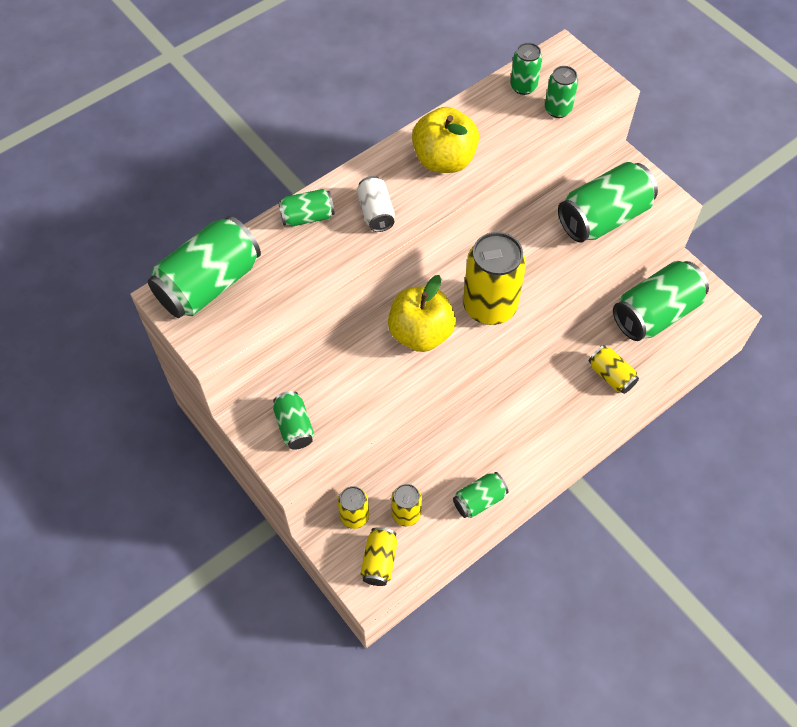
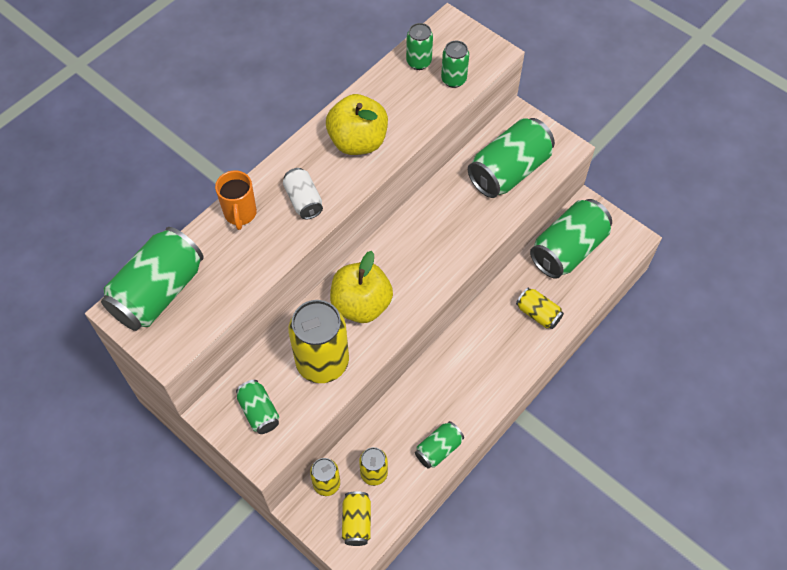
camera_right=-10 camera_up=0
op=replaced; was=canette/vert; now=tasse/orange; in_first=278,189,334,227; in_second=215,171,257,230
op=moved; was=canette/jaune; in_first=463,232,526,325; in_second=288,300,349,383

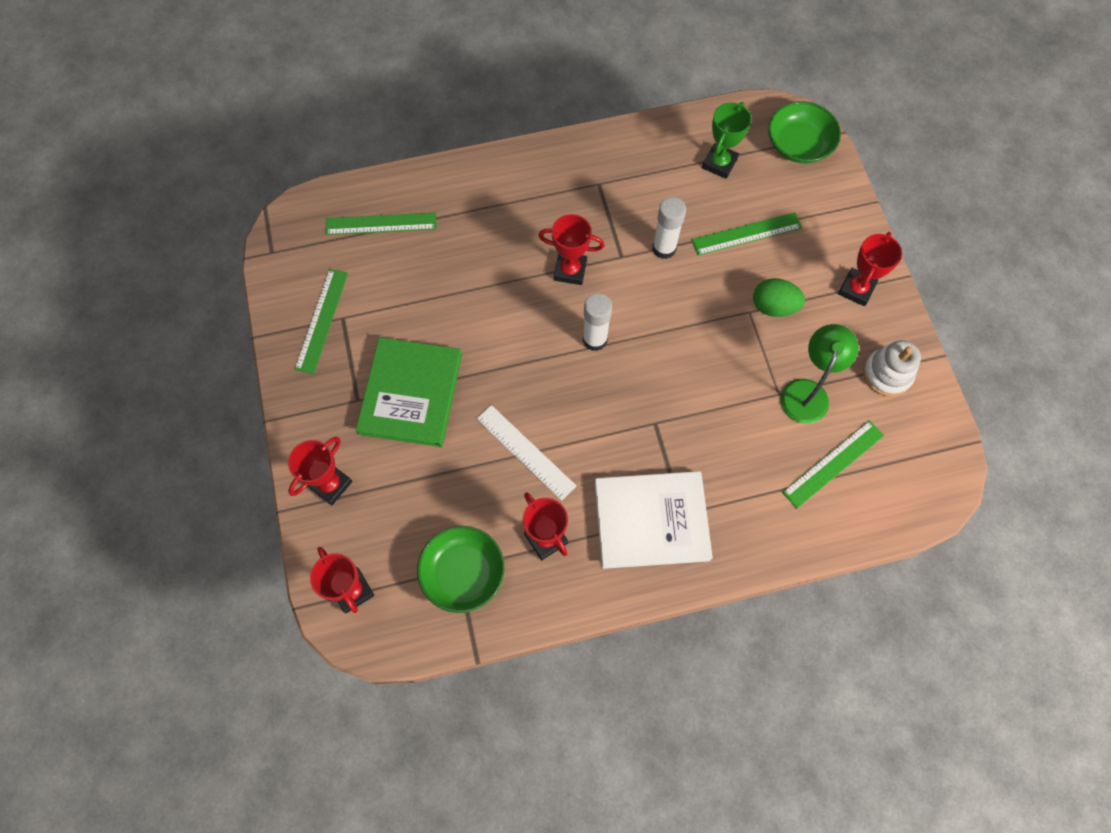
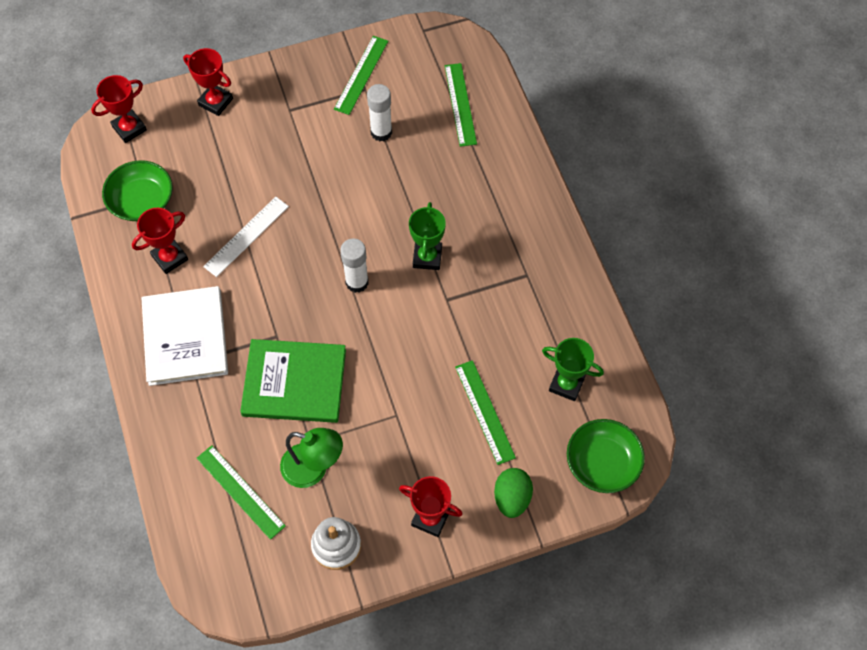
camera_right=85 camera_up=-5
op=moved; was=livre/vert; in_first=356,337,462,447; in_second=240,339,346,423
op=turned; was=règle/vert; in_first=294,269,348,374; in_second=334,36,388,115; clockwise=-75
op=moved; was=bâton de colle/blanc; in_first=652,197,686,259; in_second=367,84,392,141
op=recoloured; was=trophée/rouge; now=trophée/vert; in_first=538,214,605,285; in_second=409,202,446,270
op=moved; was=œuf/vert; in_first=753,278,805,317; in_second=494,468,533,518

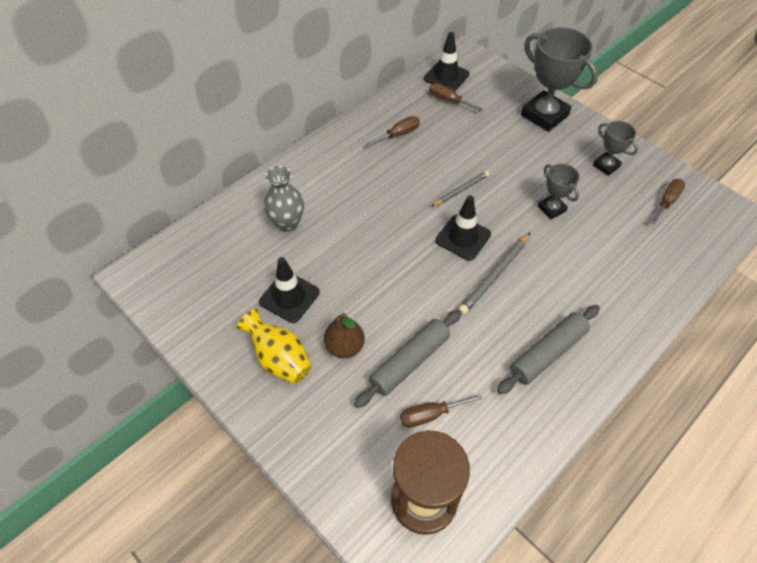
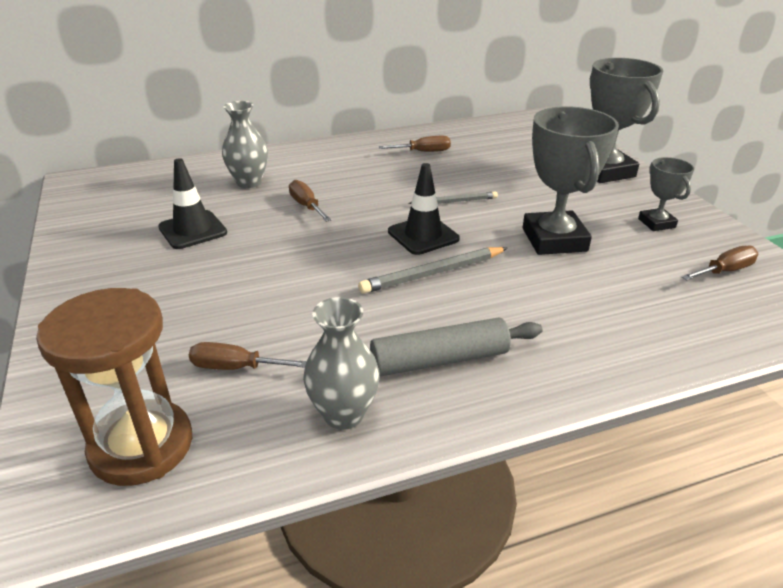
camera_right=25 camera_up=-20
op=moved; was=tournevis/marron; in_first=429,83,484,112; in_second=289,180,331,222
op=added; now=vase/gris; in_second=303,297,380,430
op=resized; was=trophée/gris; in_first=538,164,580,219; in_second=523,106,619,255; ratio=1.89
op=removed; was=vase/jaune; in_first=237,309,312,384
op=removed; was=poire/marron; in_first=324,313,365,358
op=removed; was=rouleau à pâtisserie/gris; in_first=354,309,462,408
op=removed; was=cône de chantier/noir; in_first=424,32,470,91

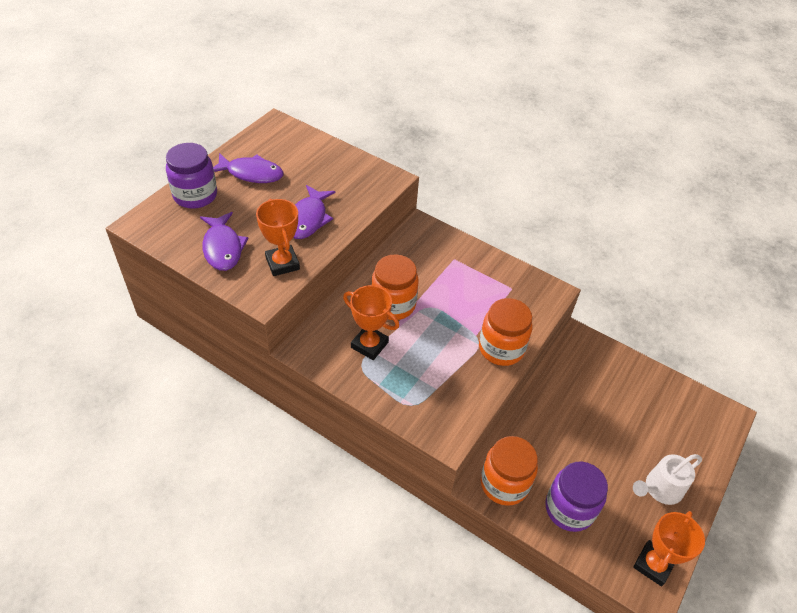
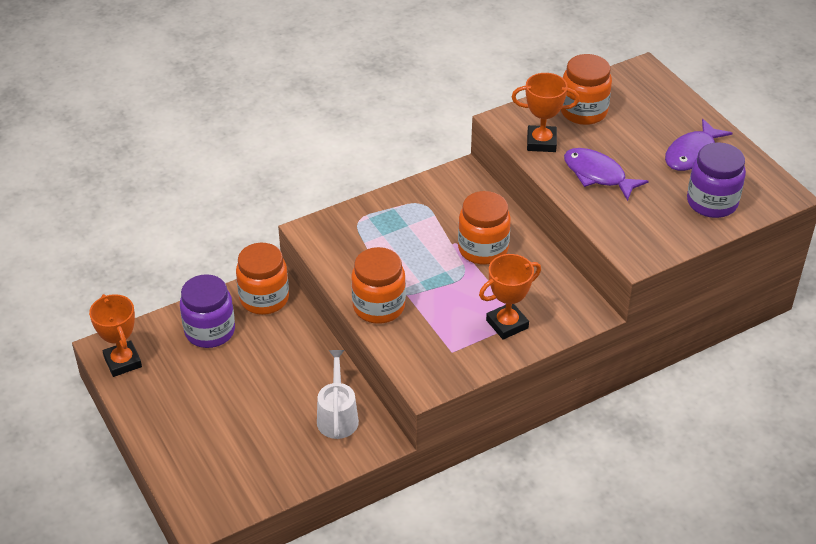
camera_right=120 camera_up=-5
op=moved; was=arrosoir/blanc; in_first=633,454,702,505; in_second=317,350,359,439
op=moved; was=trophée/orange; in_first=343,285,399,360; in_second=479,254,541,340
op=replaced; was=poisson/violet; now=bocal/orange; in_first=200,212,248,271; in_second=561,54,612,125
op=moved; was=bocal/violet; in_first=166,143,217,209; in_second=687,142,746,218

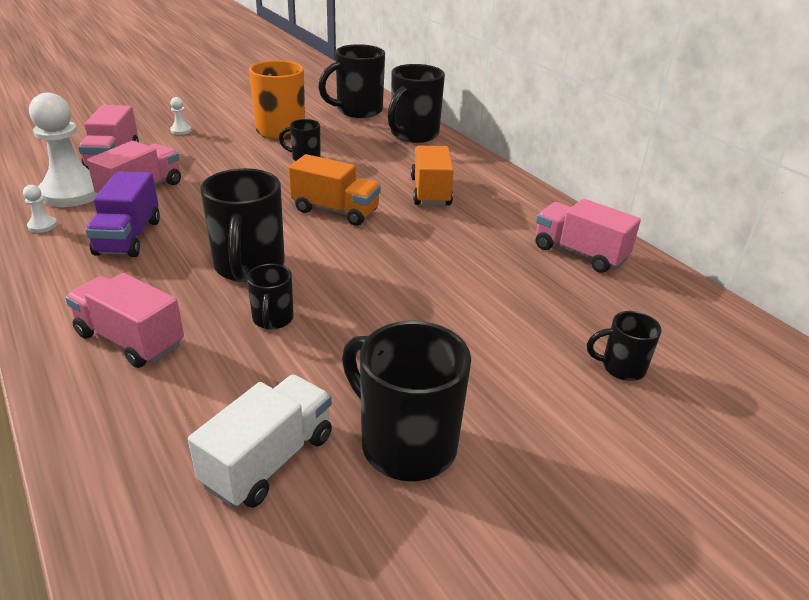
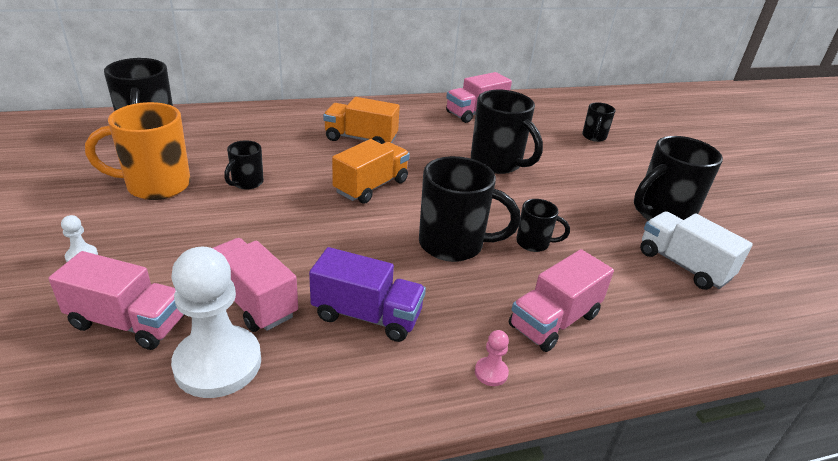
camera_right=-75 camera_up=0
op=moved; was=tasse/noir; in_first=388,64,445,143; in_second=471,90,543,174
op=added; now=pion/rose; in_second=475,330,509,386
op=removed; was=pion/blanc; in_first=23,185,57,233

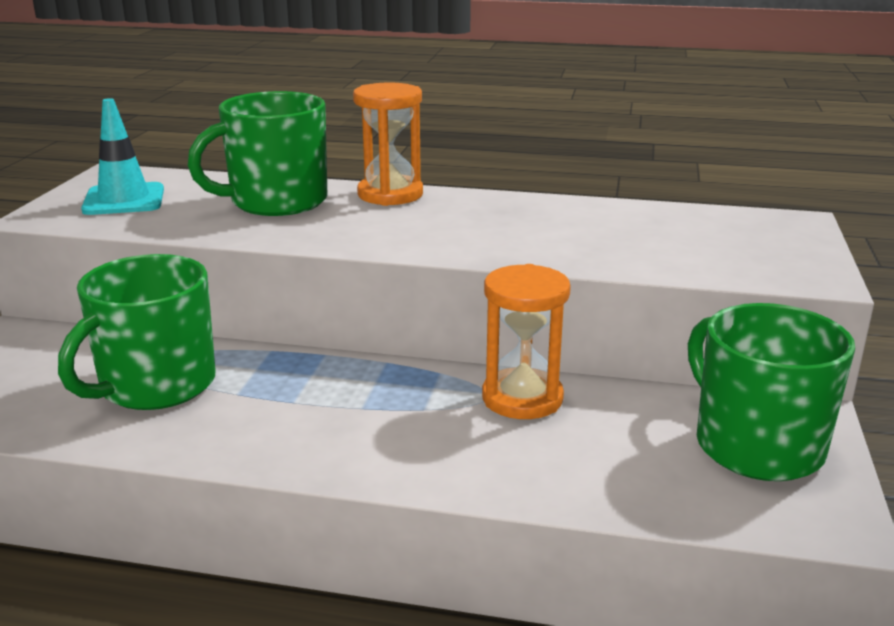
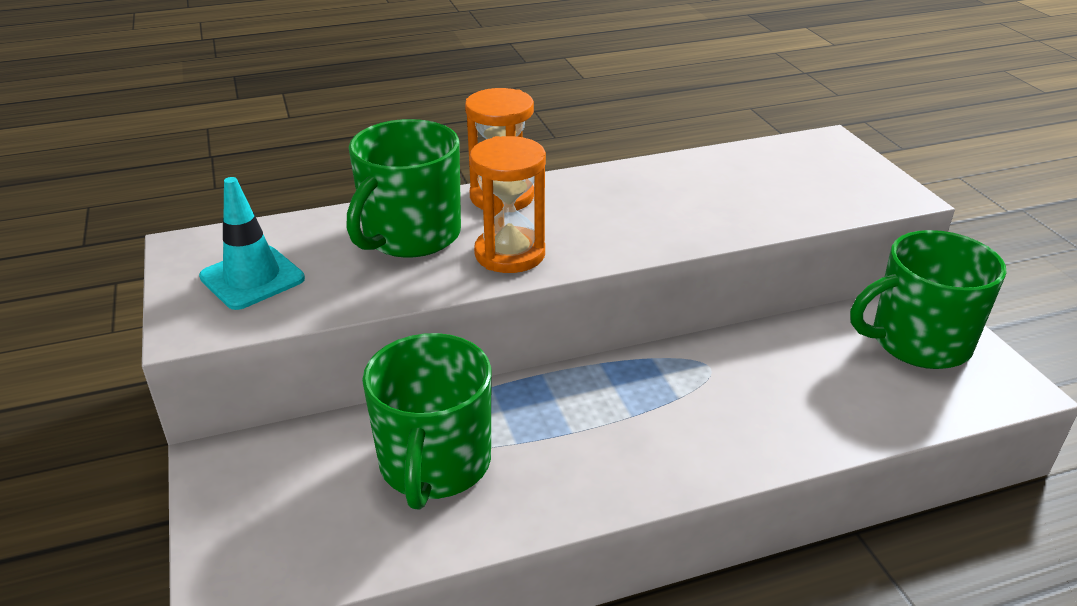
camera_right=-30 camera_up=10
op=moved; was=sablier/orange; in_first=482,264,571,419; in_second=470,136,546,273
op=turned; was=tasse/vert; in_first=688,303,855,481; in_second=850,230,1006,369; clockwise=-45

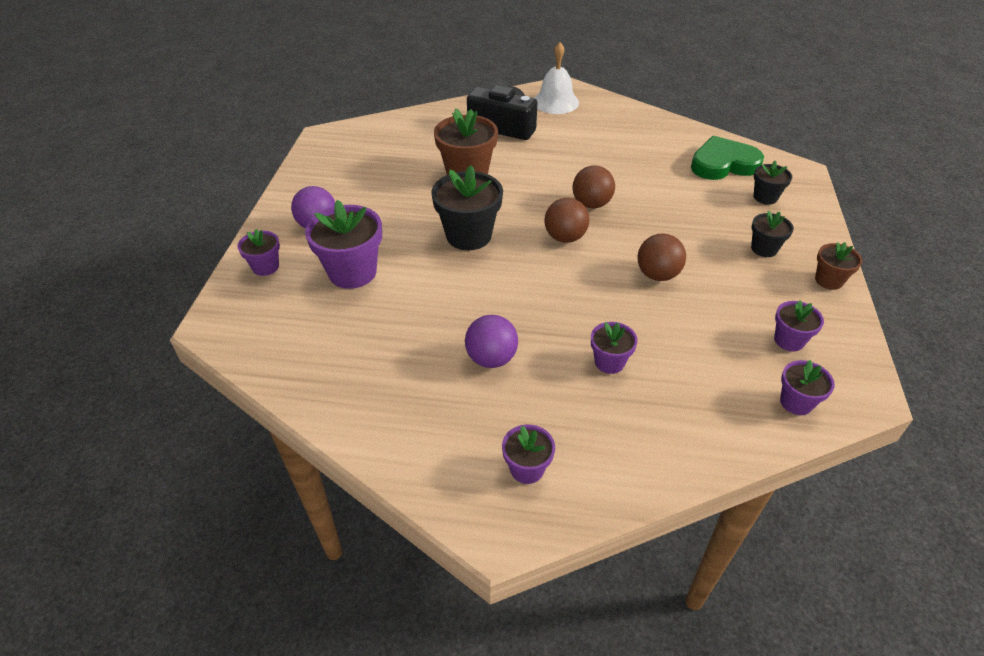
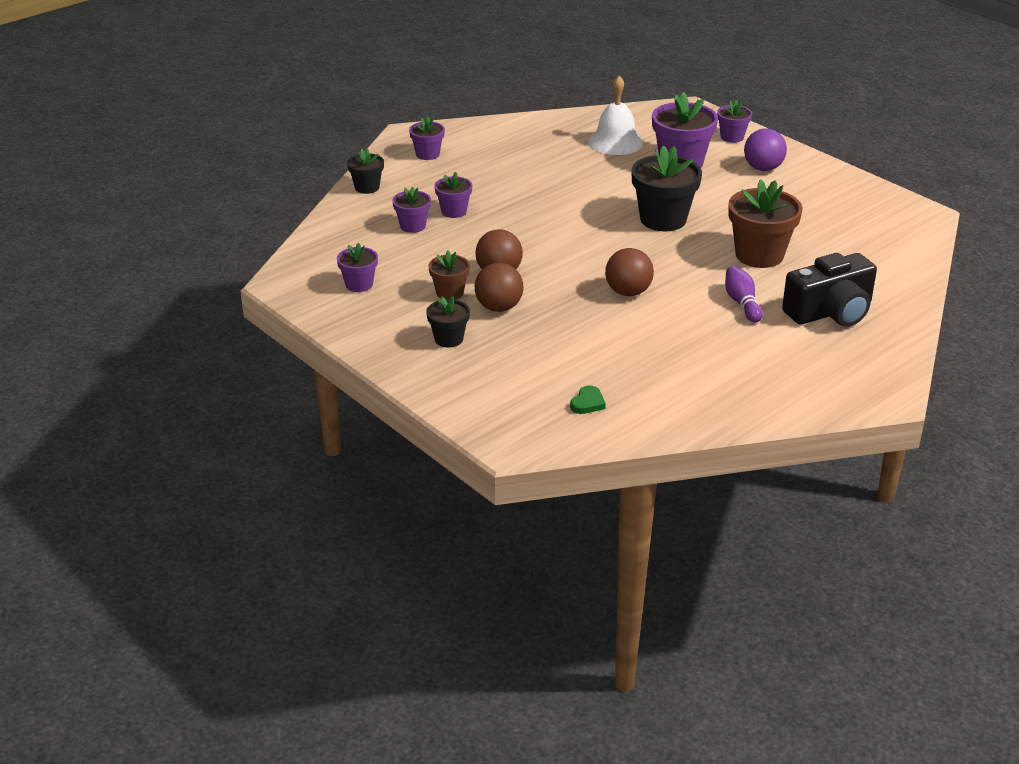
camera_right=130 camera_up=-10
op=moved; was=pot de fleurs/noir; in_first=754,161,792,205; in_second=347,149,384,194
op=moved; was=pot de fleurs/violet; in_first=780,360,835,415; in_second=392,187,431,233
op=moved; was=pot de fleurs/marron; in_first=815,242,863,290; in_second=428,251,470,300
op=moved; was=balle/marron; in_first=544,198,589,243; in_second=475,263,523,312
op=resized; was=cœur/vert; in_first=691,136,764,180; in_second=570,385,606,414; ratio=0.42
op=moved; was=cloche/blanc; in_first=535,42,579,114; in_second=588,76,643,155
op=added; now=quille/violet; in_second=725,266,763,322
op=removed; was=balle/violet; in_first=465,315,518,368

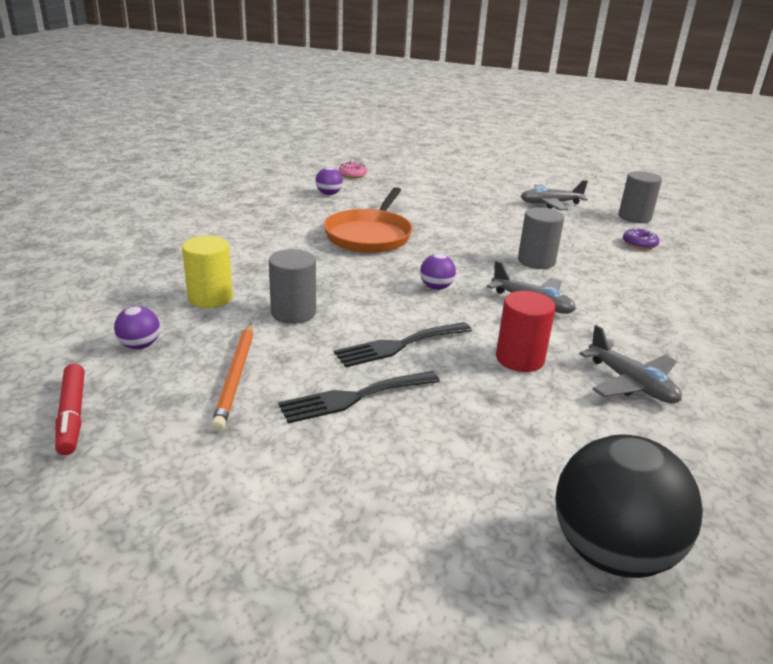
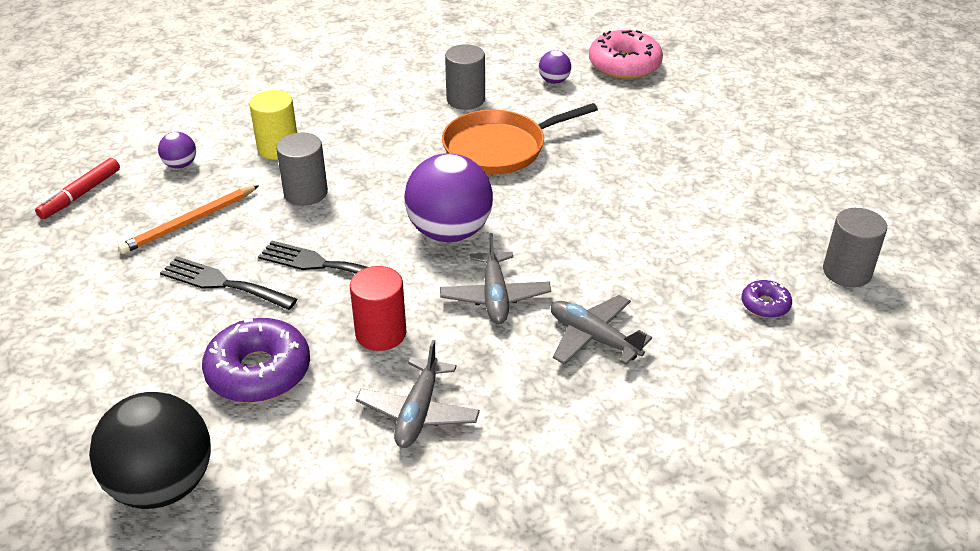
camera_right=50 camera_up=10
op=added; now=beignet/violet; in_second=202,318,310,403
op=resized; was=balle/violet; in_first=420,254,456,290; in_second=404,153,493,242; ratio=2.2
op=moved; was=cylindre/gris; in_first=518,207,564,269; in_second=445,44,485,110
op=moved; was=avion/gris; in_first=521,180,588,210; in_second=551,295,652,365
op=resized; was=beignet/rose; in_first=338,162,367,178; in_second=589,30,663,79; ratio=1.99

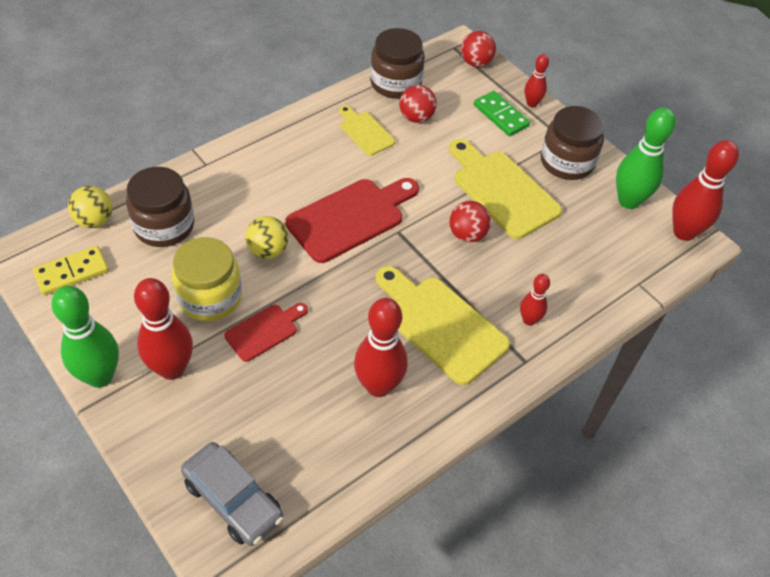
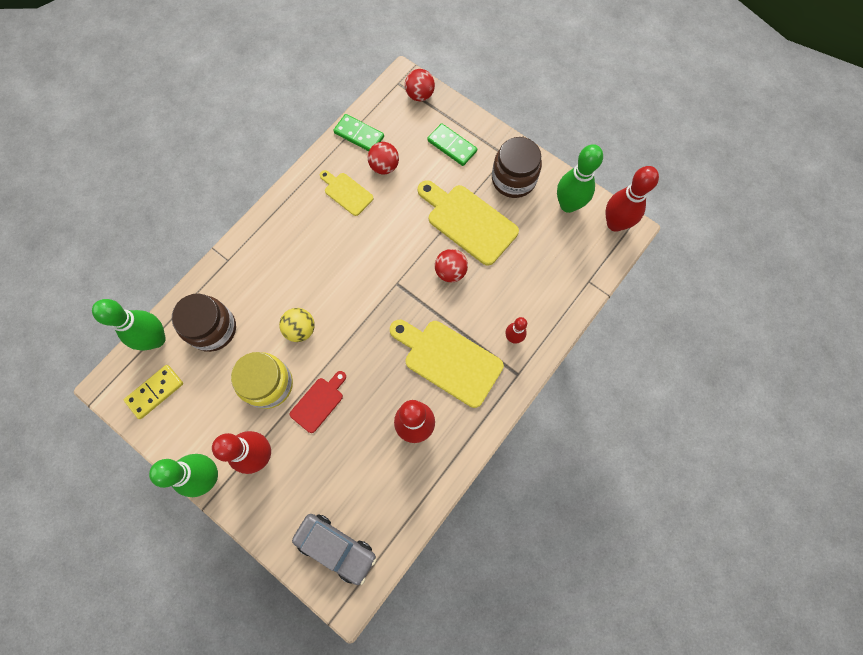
camera_right=-10 camera_up=20
op=replaced; was=balle/jaune; now=quille/vert; in_first=68,186,112,228; in_second=92,299,166,351
op=replaced; was=bocal/marron; now=domino/vert; in_first=370,28,425,99; in_second=333,114,384,151
op=removed; was=planche à découper/rouge; in_first=285,178,419,263
op=removed; was=quille/rouge; in_first=524,54,549,107

